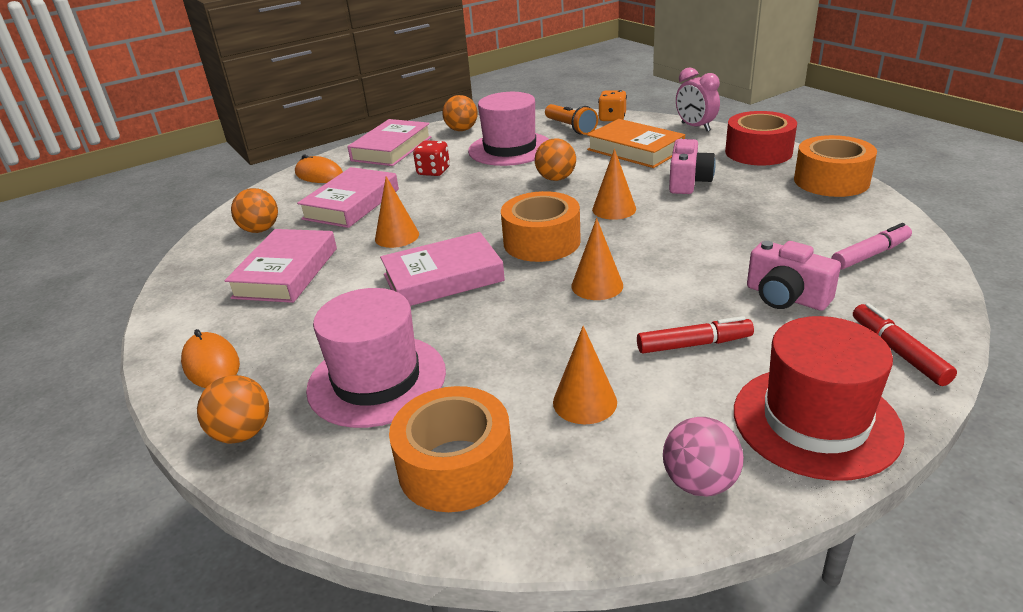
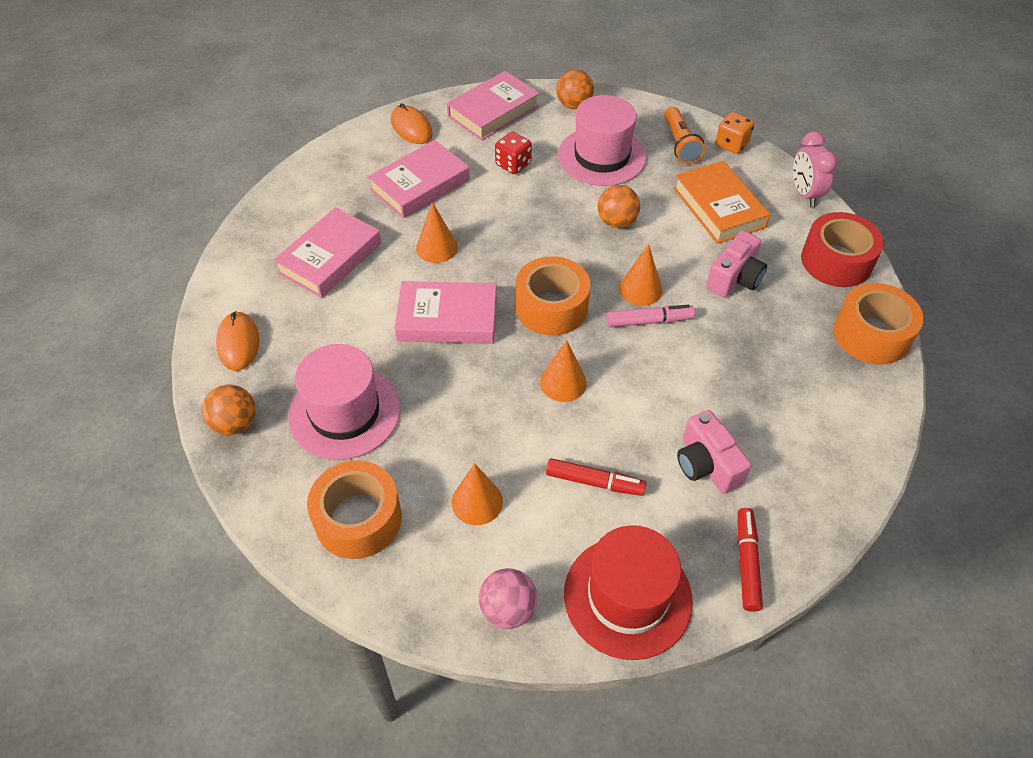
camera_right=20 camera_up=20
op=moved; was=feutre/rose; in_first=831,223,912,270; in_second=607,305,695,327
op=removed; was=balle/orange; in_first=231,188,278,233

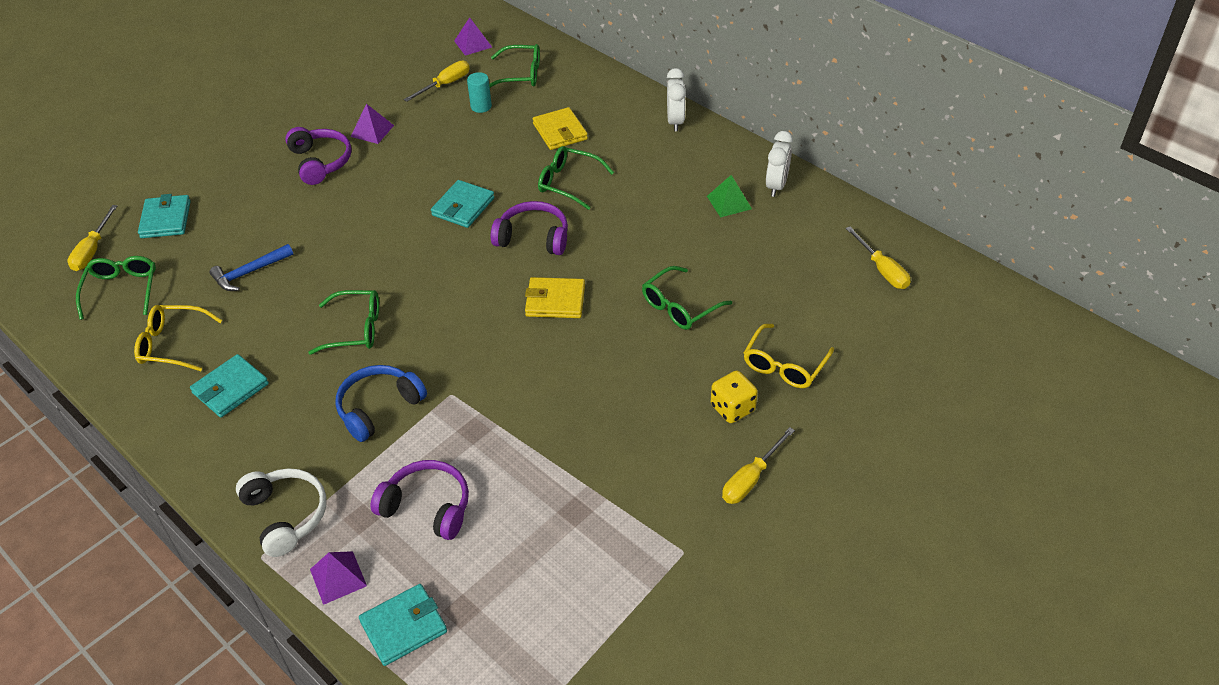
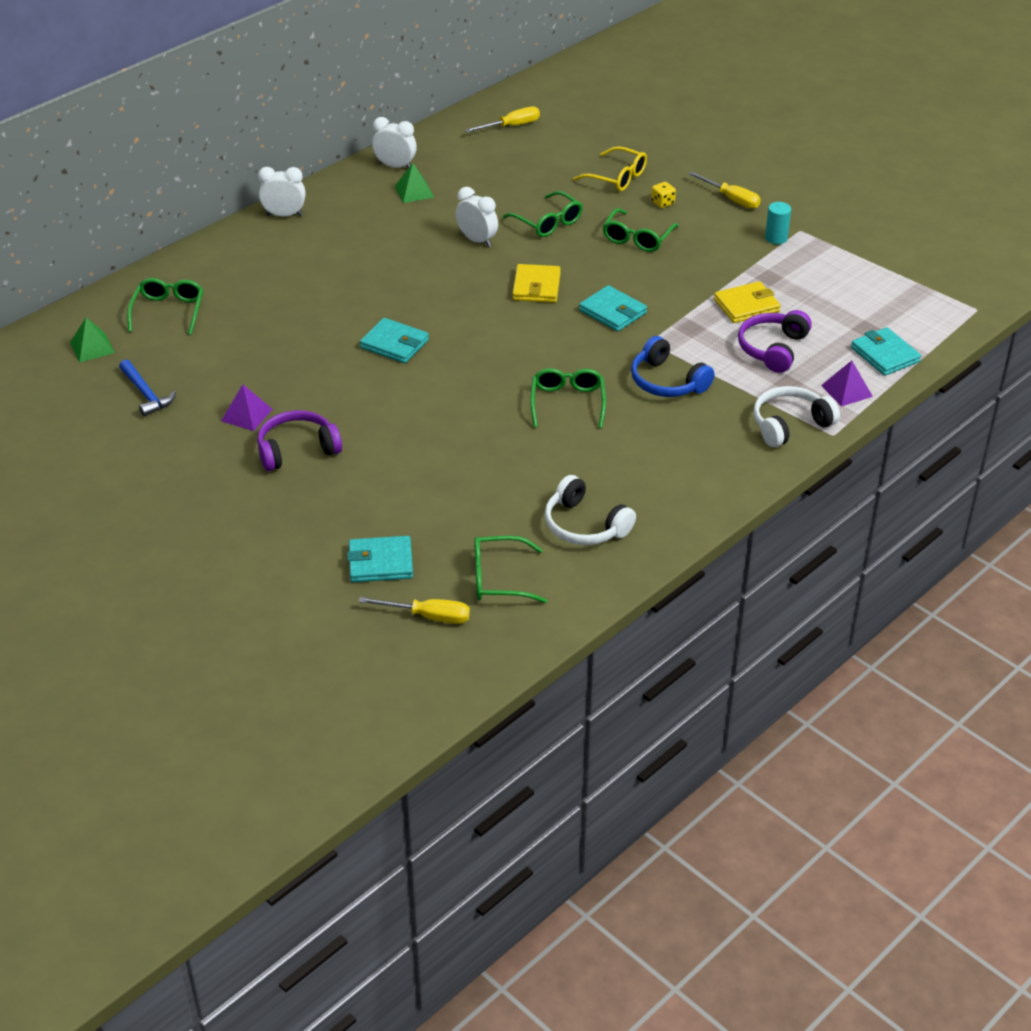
camera_right=-90 camera_up=-5
op=recoloured; was=pyramide/violet; now=pyramide/vert; in_first=454,17,492,56; in_second=70,317,115,363
op=moved; was=marteau/bleu; in_first=210,244,294,291; in_second=119,360,176,417
op=added; now=réveil/blanc; in_second=456,187,498,247
op=replaced; was=lunettes/jaune; now=casque audio/blanc; in_first=134,305,222,371; in_second=545,475,636,545
op=moved; was=portefeuille/turquoise; in_first=190,354,269,418; in_second=579,285,647,332
op=moved; was=lunettes/vert; in_first=538,146,614,210; in_second=603,208,679,252
op=resized; was=dé/jaune; in_first=711,370,758,423; in_second=651,182,676,208; ratio=0.66
op=moved; was=portefeuille/jaune; in_first=533,107,588,150; in_second=714,281,781,323
op=moved; was=cylindre/turquoise; in_first=467,72,492,113; in_second=765,202,791,244
op=removed; was=tournevis/jaune; in_first=404,61,470,102
op=removed; was=casque audio/violet; in_first=491,201,568,255

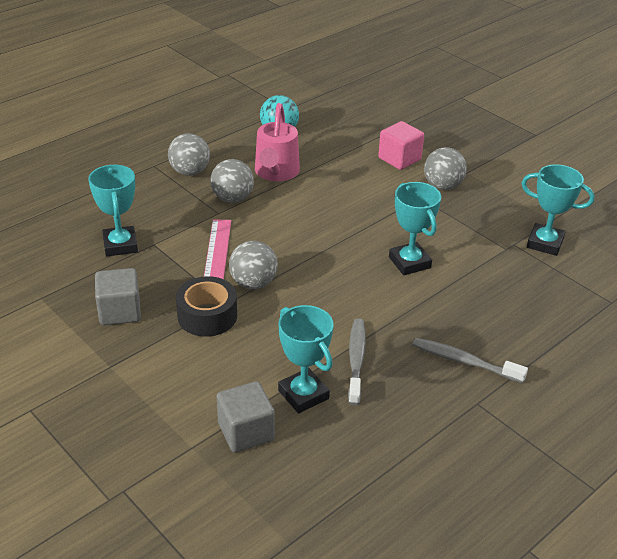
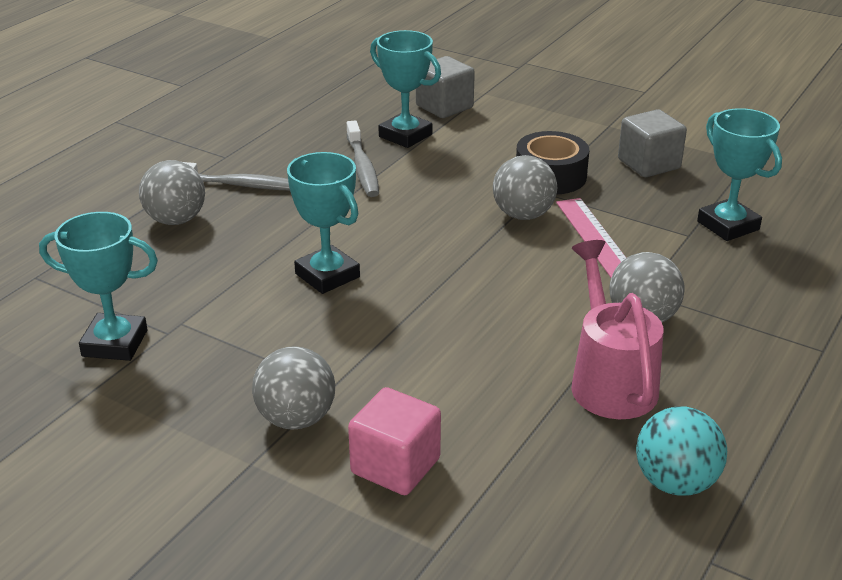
camera_right=165 camera_up=-5
op=moved; was=balle/gris; in_first=168,133,210,176; in_second=139,160,205,225

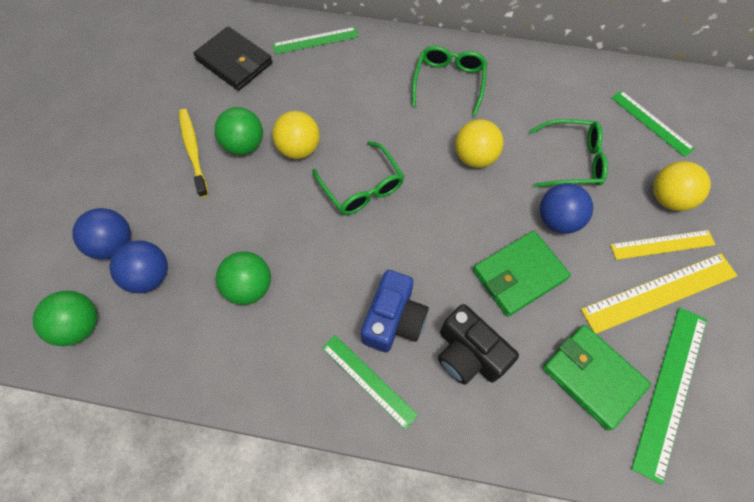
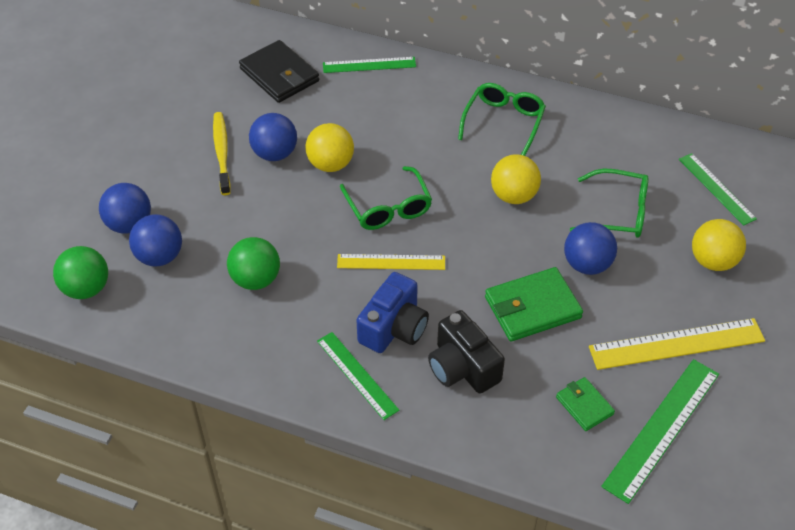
camera_right=10 camera_up=-15
op=recoloured; was=balle/vert; now=balle/bleu; in_first=215,107,263,155; in_second=249,113,297,161
op=moved; was=règle/jaune; in_first=610,230,715,260; in_second=337,254,445,270
op=resized; was=portefeuille/vert; in_first=542,325,651,431; in_second=556,377,615,431; ratio=0.56

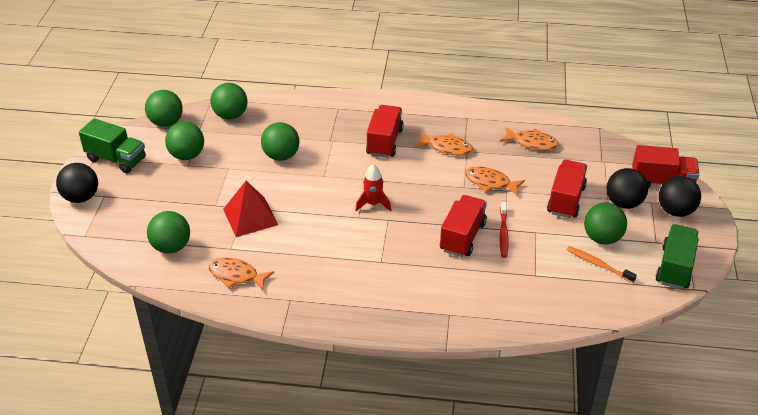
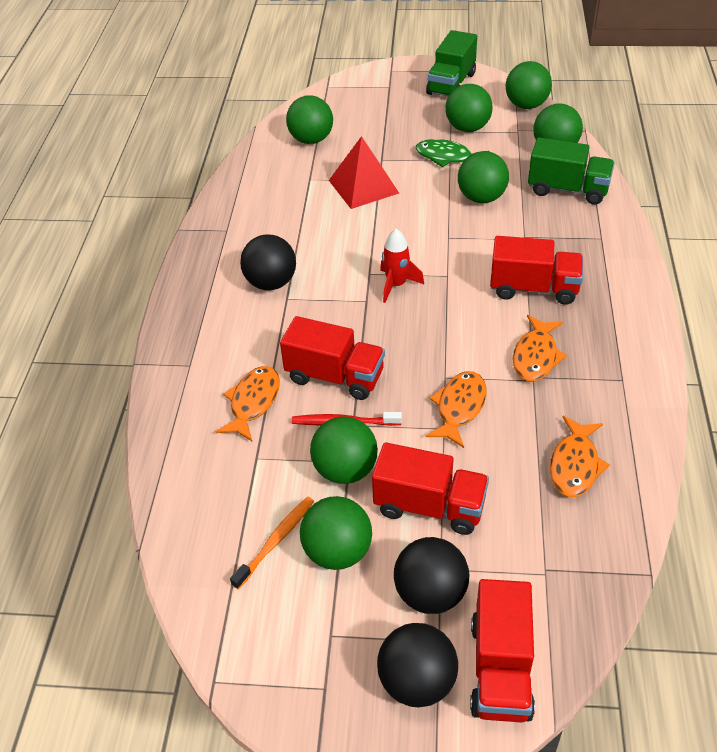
camera_right=90 camera_up=5
op=moved; was=poisson/orange; in_first=208,257,275,291; in_second=216,366,280,441
op=moved; was=balle/noir; in_first=56,163,98,203; in_second=240,235,296,290
op=added; now=balle/vert; in_second=310,416,378,484
op=added; now=poisson/vert; in_second=416,139,490,167
op=moved; was=camion/vert; in_first=655,224,699,289; in_second=528,138,615,204

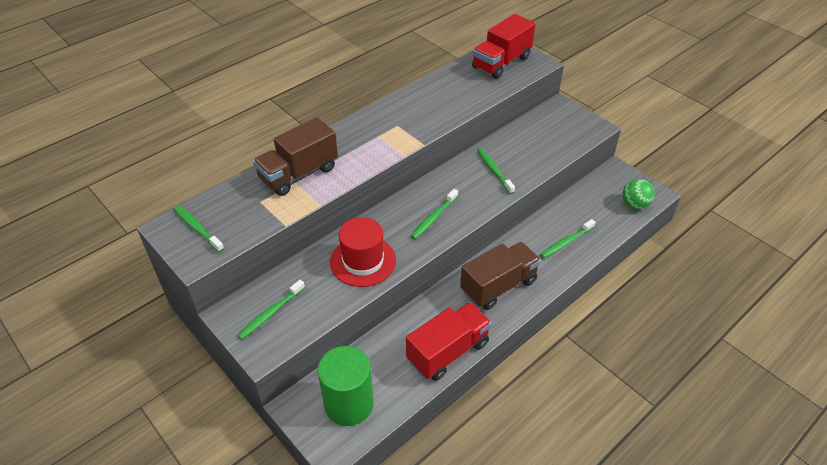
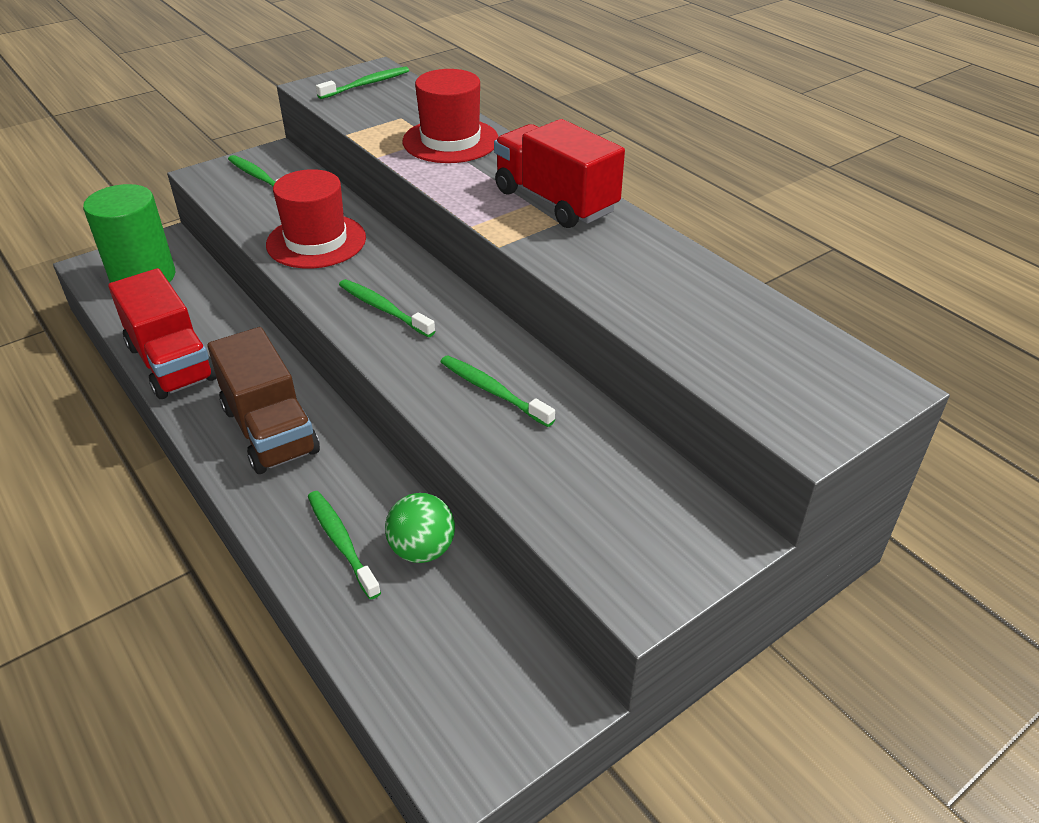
camera_right=95 camera_up=-5
op=moved; was=balle/vert; in_first=622,179,655,209; in_second=385,493,455,563
op=replaced; was=camion/marron; now=chapeau/rouge; in_first=253,117,338,196; in_second=403,69,499,163
op=turned; was=brosse à dents/vert; in_first=477,148,515,194; in_second=440,355,555,427; clockwise=-120
op=moved; was=camion/rouge; in_first=472,14,536,79; in_second=494,119,625,228

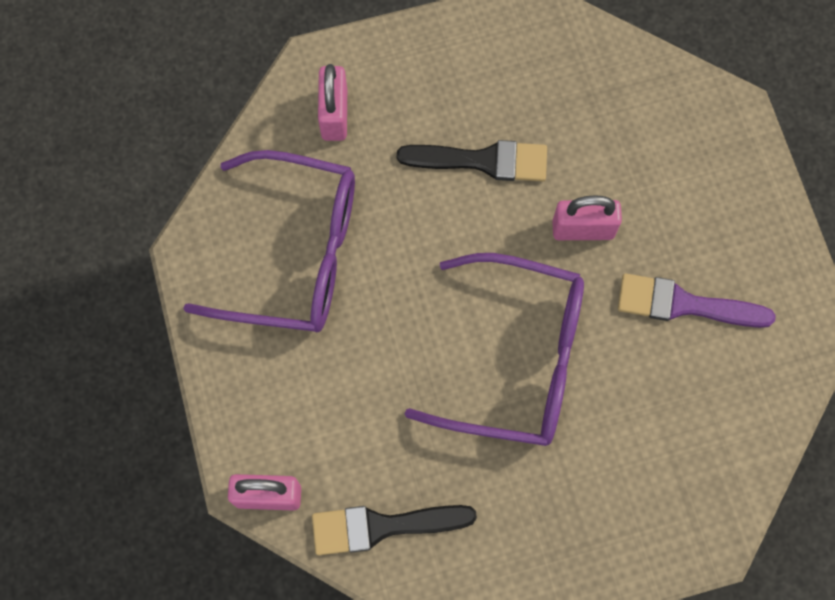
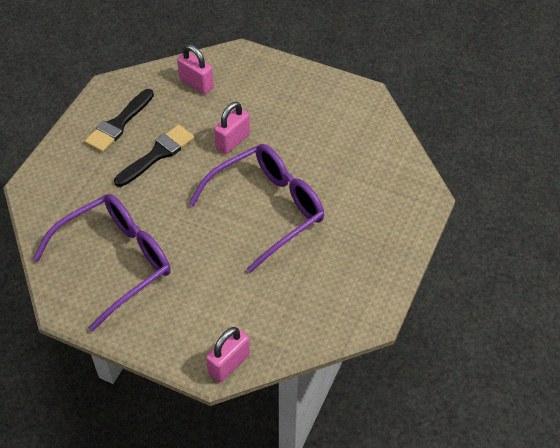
camera_right=-50 camera_up=-20
op=moved; was=pinceau/noir; in_first=312,505,477,555; in_second=85,89,154,152
op=moved; was=cadenas/rose; in_first=318,64,347,141; in_second=177,45,214,94
op=removed; was=pinceau/violet; in_first=618,274,776,328

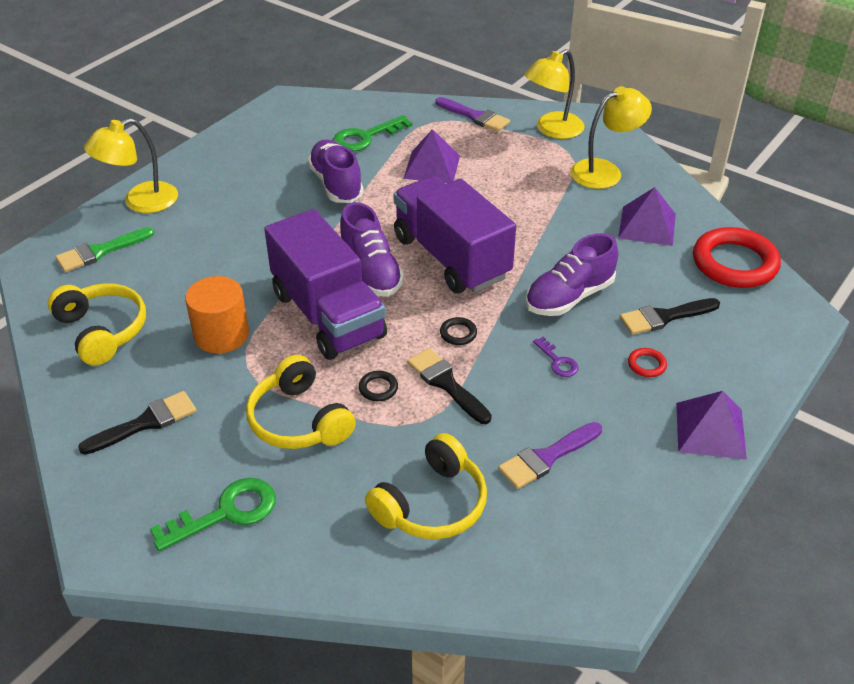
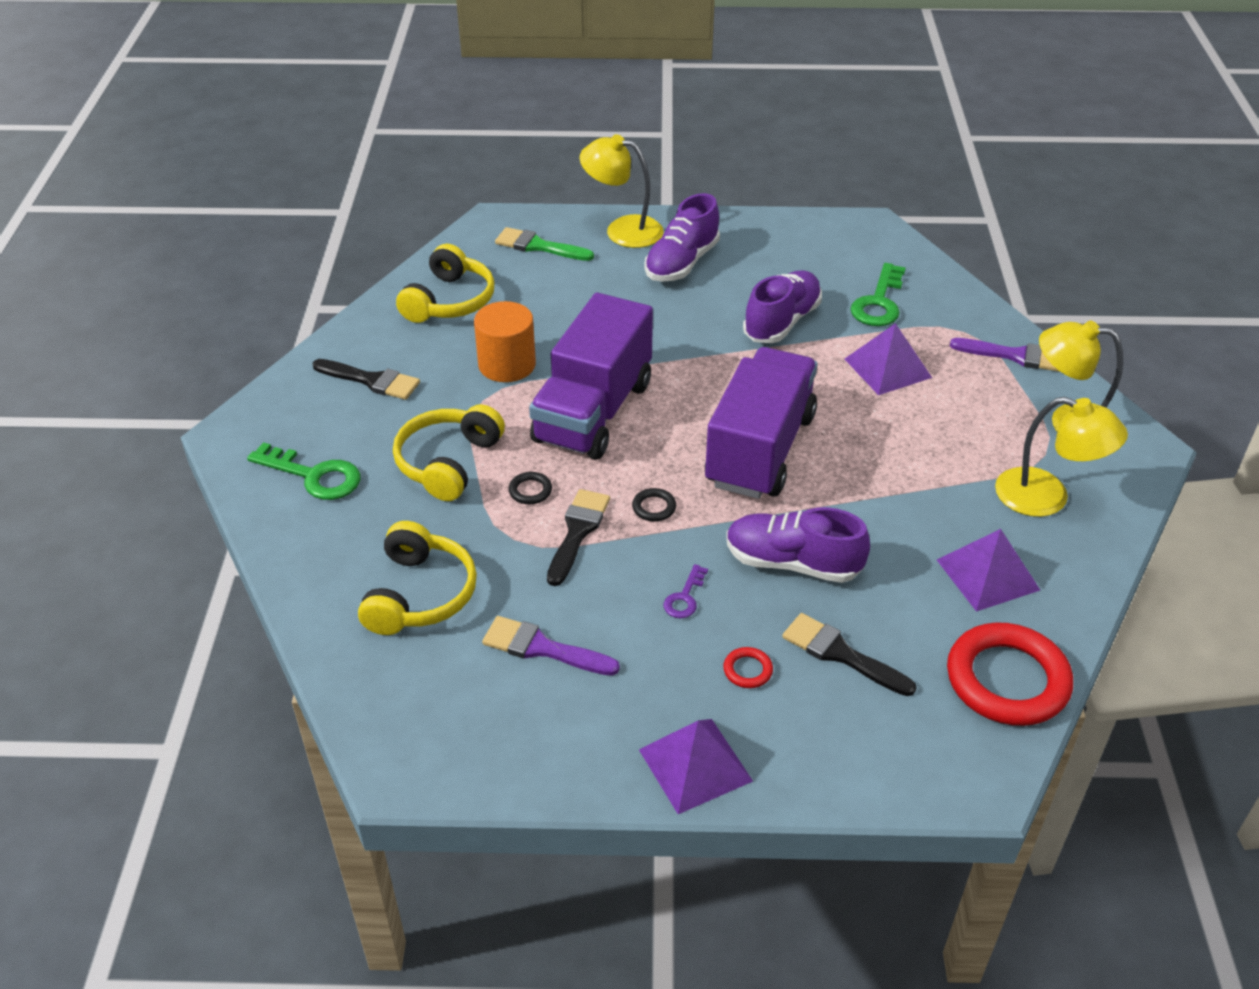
camera_right=55 camera_up=0
op=turned; was=casque audio/jaune; in_first=365,433,487,539; in_second=358,521,477,635; clockwise=-90
op=moved; was=chaussure/violet; in_first=340,202,404,296; in_second=644,193,720,282
op=turned; was=clé/vert; in_first=333,115,413,152; in_second=850,263,906,326; clockwise=-90
op=turned; was=pinceau/violet; in_first=436,97,510,132; in_second=950,338,1060,372; clockwise=-75

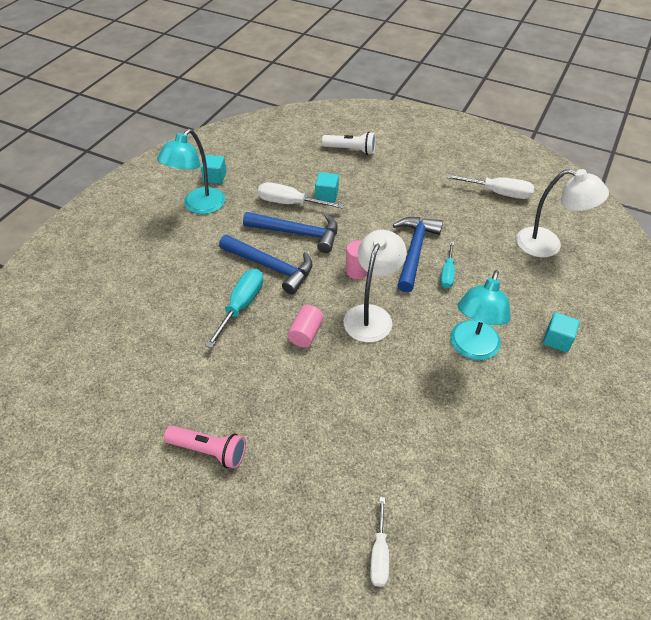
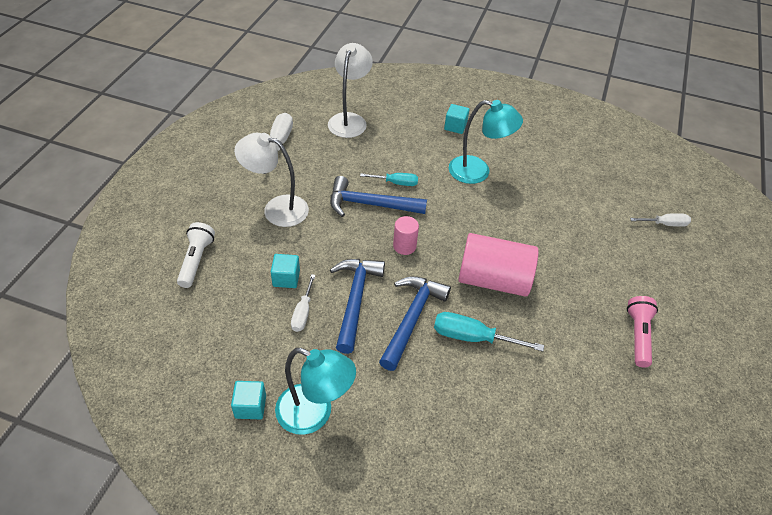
camera_right=-100 camera_up=0
op=moved; was=lampe/blanc; in_first=344,230,406,342; in_second=234,133,309,227
op=resized; was=tournevis/blanc; in_first=258,182,344,209; in_second=291,274,315,332; ratio=0.64
op=resized; was=cylindre/rose; in_first=288,305,324,347; in_second=458,233,539,297; ratio=2.05

